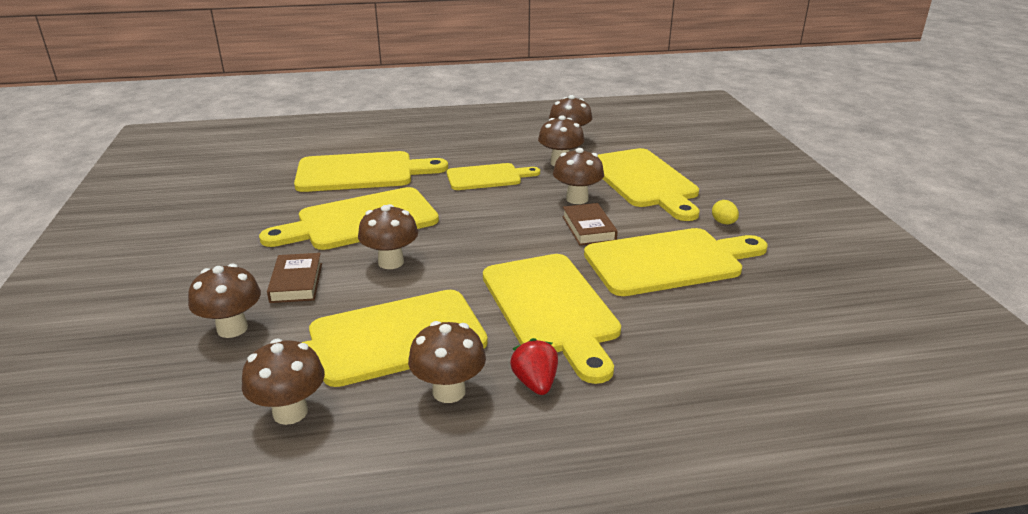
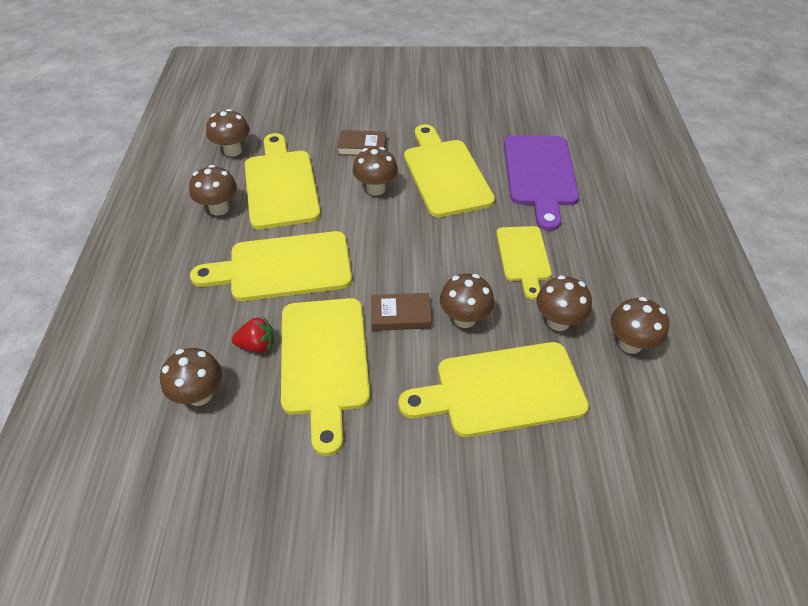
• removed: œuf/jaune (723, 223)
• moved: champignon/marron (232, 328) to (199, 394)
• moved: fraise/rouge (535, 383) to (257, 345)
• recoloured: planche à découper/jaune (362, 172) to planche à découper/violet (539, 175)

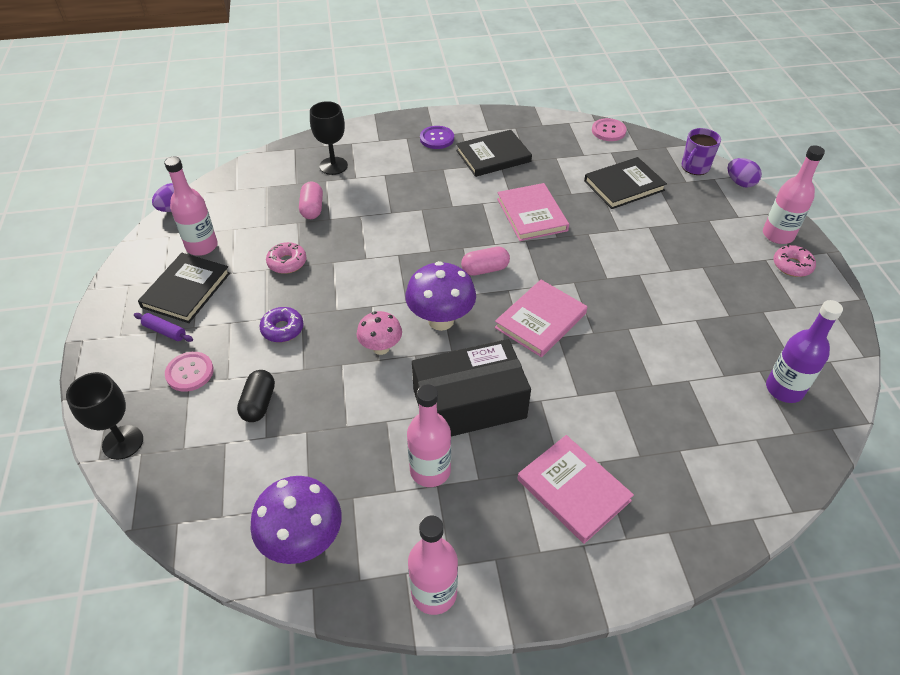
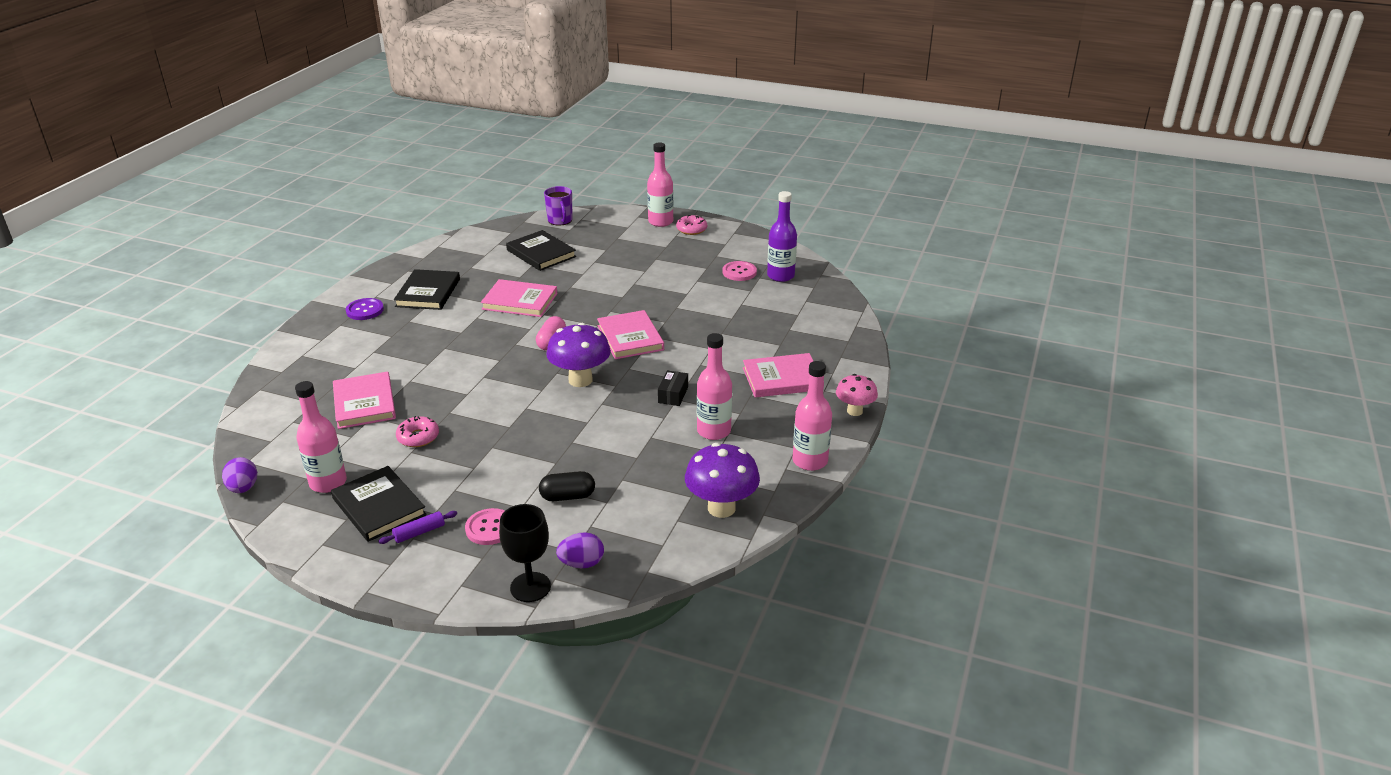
• removed: beignet/violet (282, 329)
• removed: verre à pied/noir (333, 166)
• moved: champignon/rose (381, 348) to (854, 411)
• moved: bouton/rose (608, 131) to (739, 272)
• moved: œuf/violet (740, 183) to (581, 563)
• replaced: gélule/rose (312, 209) to livre/rose (364, 403)
• turned: gélule/noir (259, 403) = (567, 496) 45 degrees counterclockwise
• turned: livre/noir (624, 186) = (541, 253) 45 degrees counterclockwise
• resized: boîte/noir (469, 404) = (673, 395) x0.40

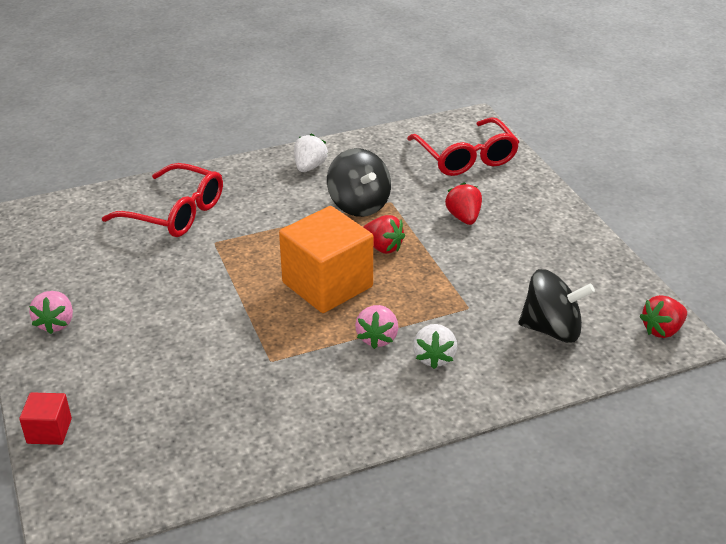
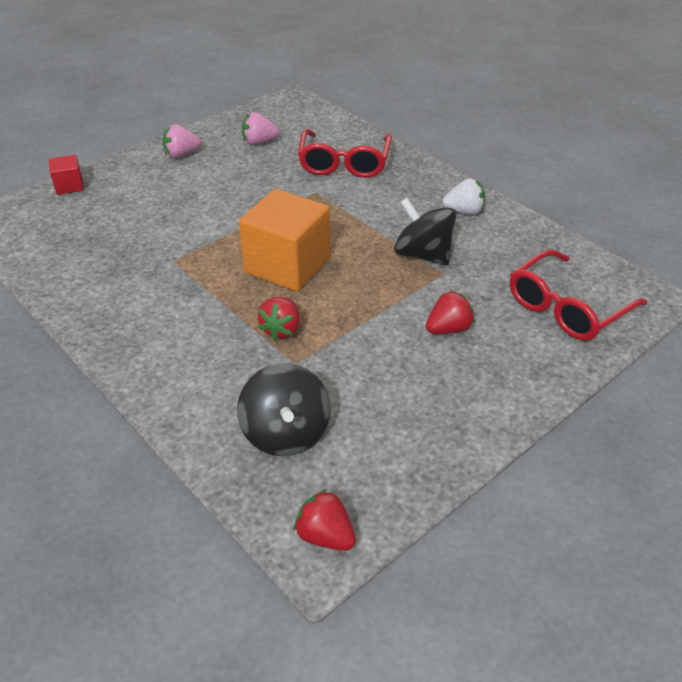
• removed: fraise/blanc (434, 357)
• moved: fraise/rose (377, 338) to (259, 142)
• moved: fraise/rouge (383, 247) to (281, 330)
• turned: toupie/noir (359, 205) = (423, 254) 90 degrees clockwise

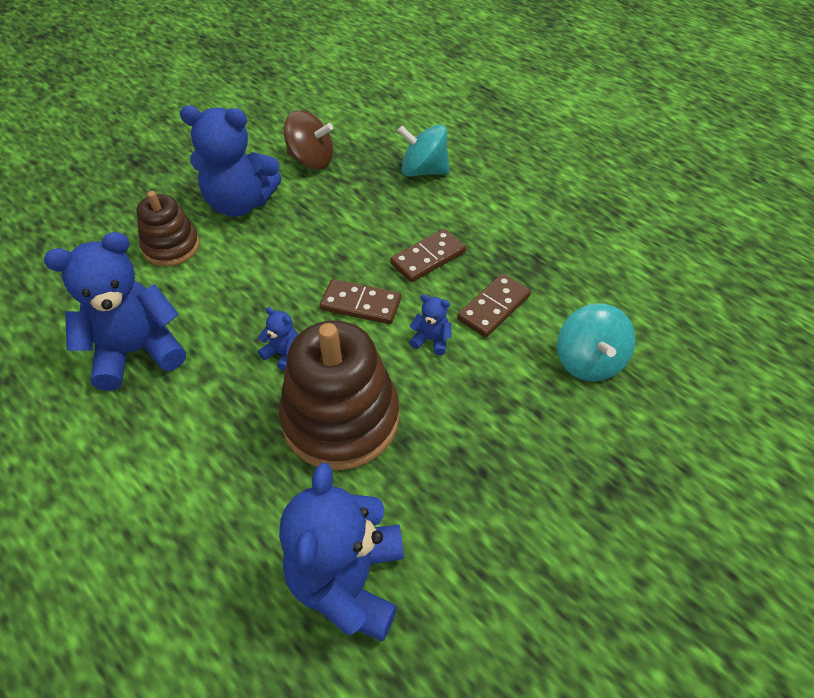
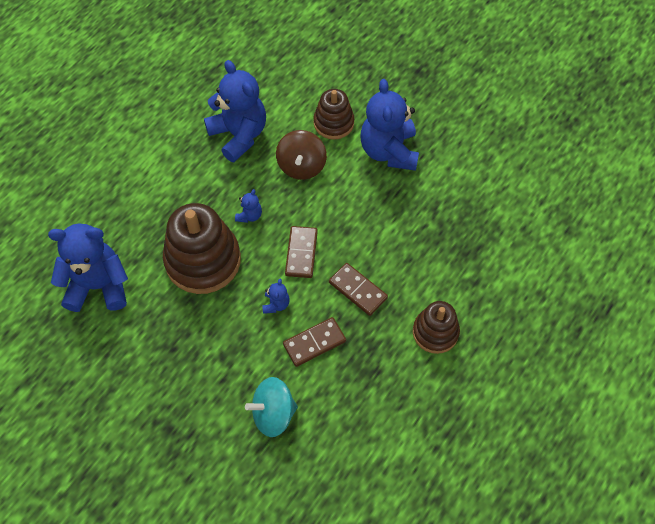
• removed: toupie/turquoise (423, 171)
• added: jouet à empiler/marron (435, 332)
• moved: toupie/marron (311, 160) to (301, 166)
• turned: domino/marron (494, 307) = (314, 343) 60 degrees counterclockwise

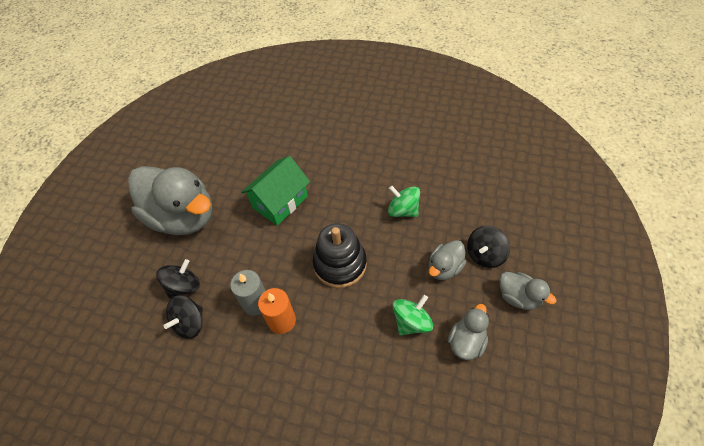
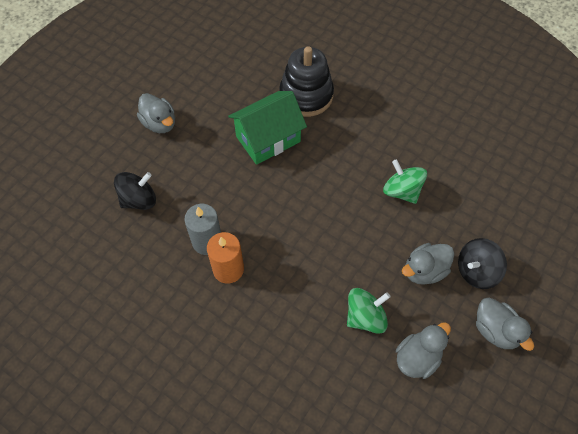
• removed: toupie/noir (190, 323)
• moved: jouet à empiler/noir (340, 264) to (306, 95)
• resized: canard/gris (183, 217) = (160, 123) x0.46

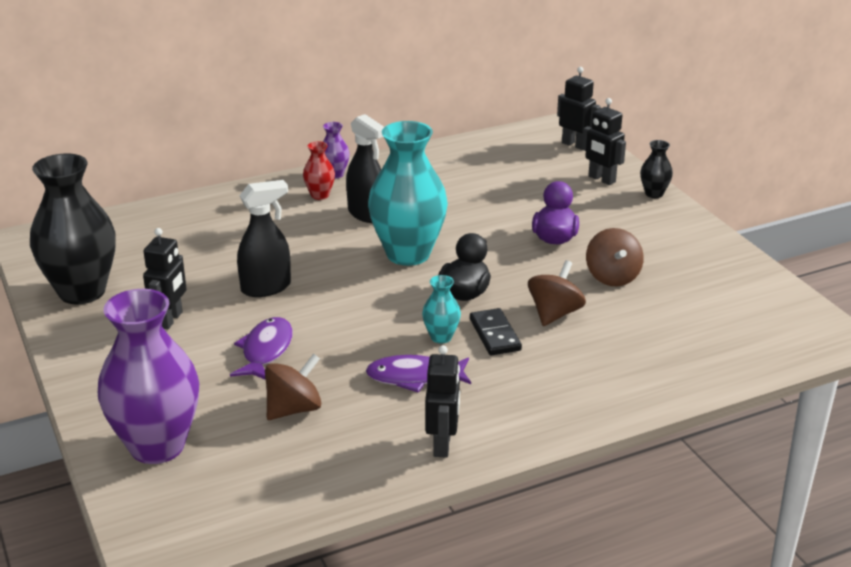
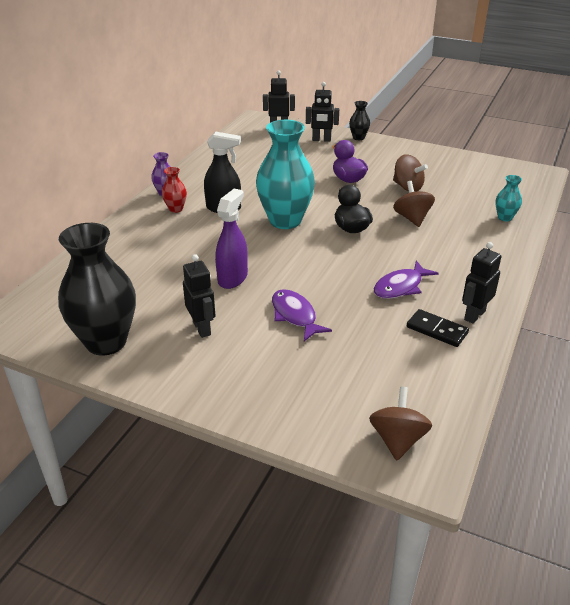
• removed: vase/violet (157, 446)
• moved: toupie/marron (294, 409) to (397, 440)
• moved: vase/turquoise (441, 337) to (505, 217)
• moved: domino/noir (494, 335) to (436, 330)
• recoloured: vaporisateur/noir (266, 288) to vaporisateur/violet (233, 278)
• turned: robot/noir (442, 445) = (474, 315) 105 degrees counterclockwise

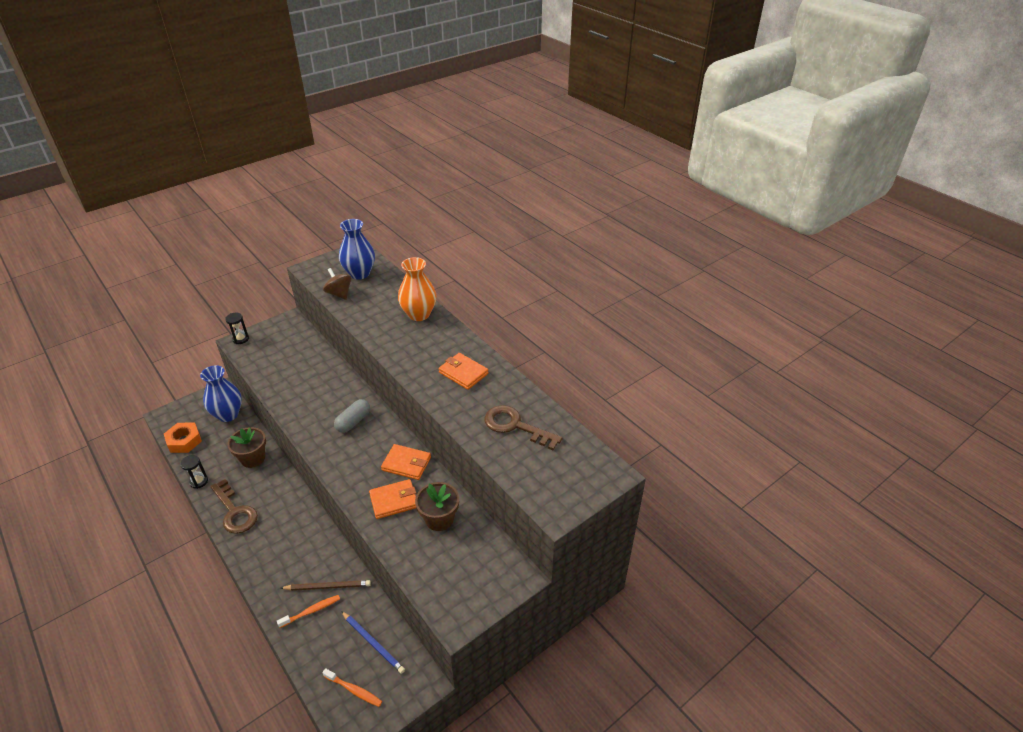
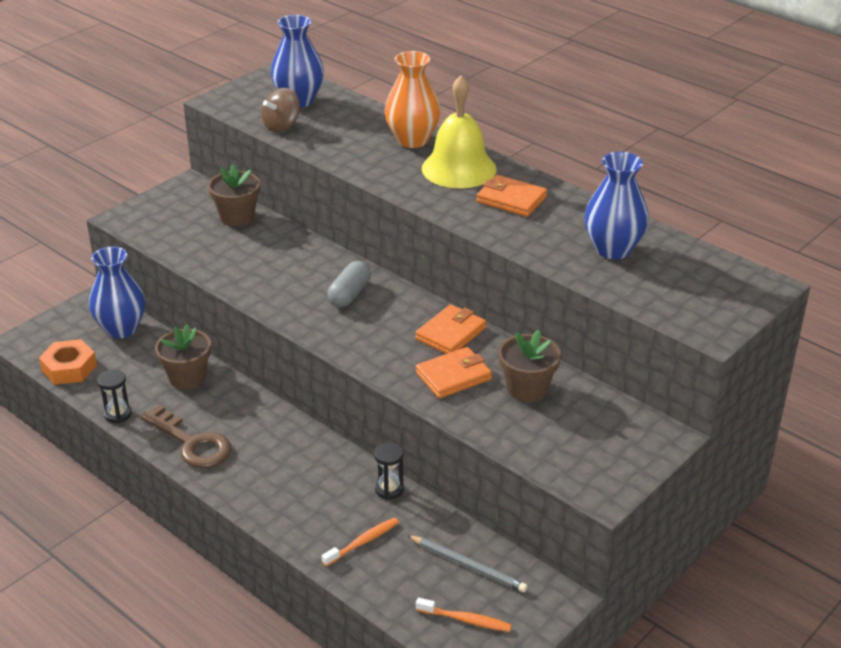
• removed: crayon/marron (328, 586)
• added: pot de fleurs/marron (237, 217)
• added: cloche/jaune (459, 168)
• moved: sablier/noir (241, 339) to (389, 489)
• replaced: clé/marron (515, 426) to vase/bleu (613, 249)
• recoloured: crayon/bleu (373, 643) to crayon/gris (468, 565)
• turned: toupie/marron (339, 294) = (282, 126) 90 degrees counterclockwise
• turned: portefeuille/orange (406, 464) = (451, 333) 60 degrees counterclockwise

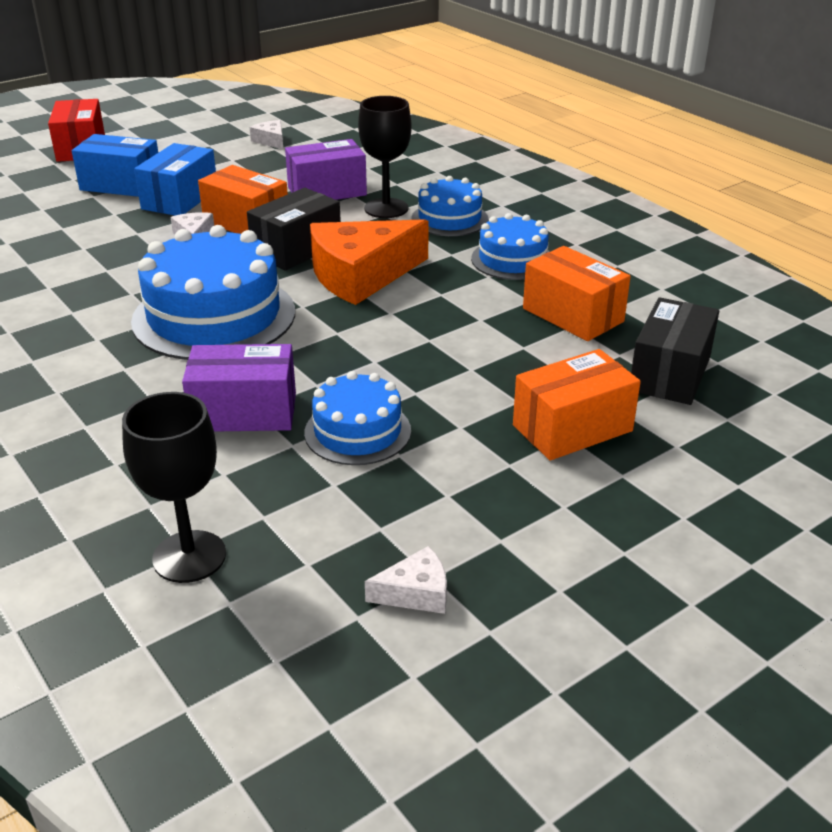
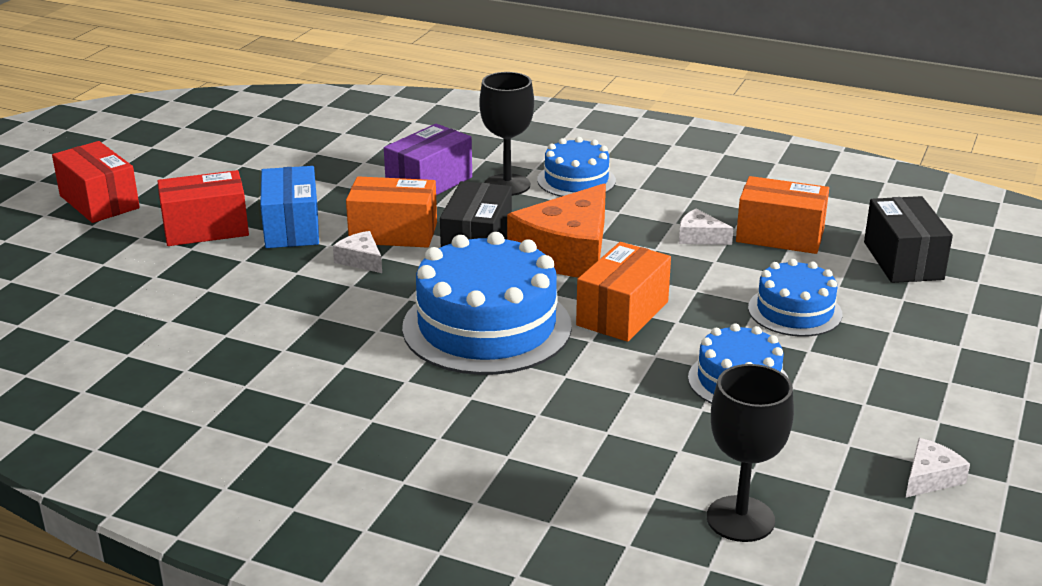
• removed: boîte/violet (244, 412)
• moved: fromage/blanc (271, 141) to (699, 237)
• moved: gâteau/bleu (512, 260) to (794, 311)
• moved: boîte/orange (572, 428) to (622, 313)
• recoloured: boîte/bleu (121, 185) to boîte/rouge (206, 229)

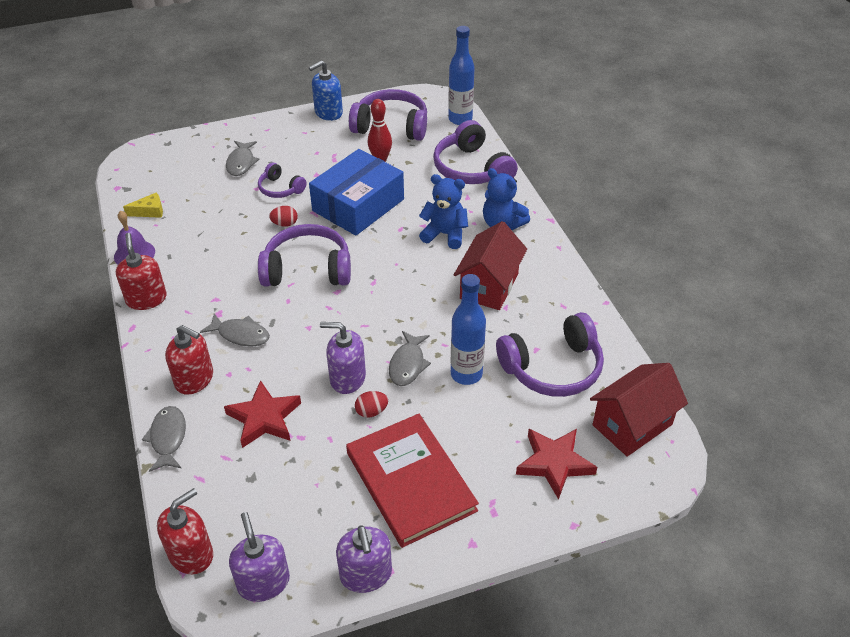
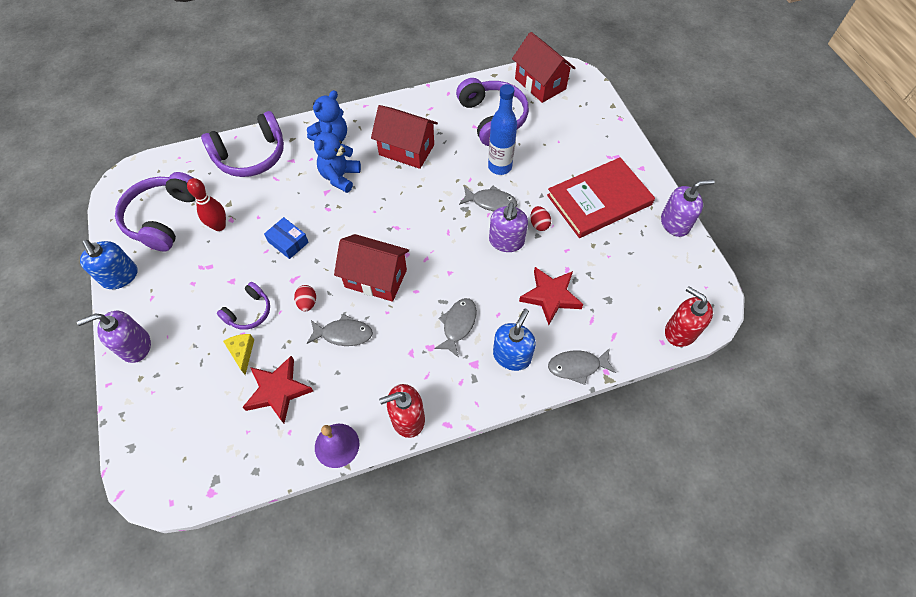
• removed: bouteille/bleu (460, 119)
• moved: fromage/jaune (149, 211) to (242, 352)
• moved: poisson/gris (241, 163) to (343, 334)
• moved: distributeur de savon/violet (263, 582) to (135, 346)
• moved: étoile/rouge (554, 463) to (278, 391)
• replaced: casque audio/violet (307, 269) to maison/rouge (376, 278)
• recoloured: distributeur de savon/rouge (194, 379) to distributeur de savon/bleu (512, 355)
• resized: boîte/bleu (358, 205) = (288, 242) x0.45

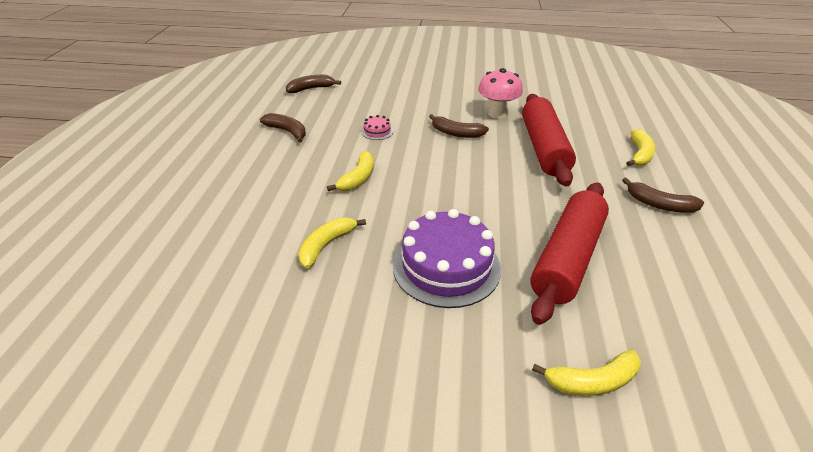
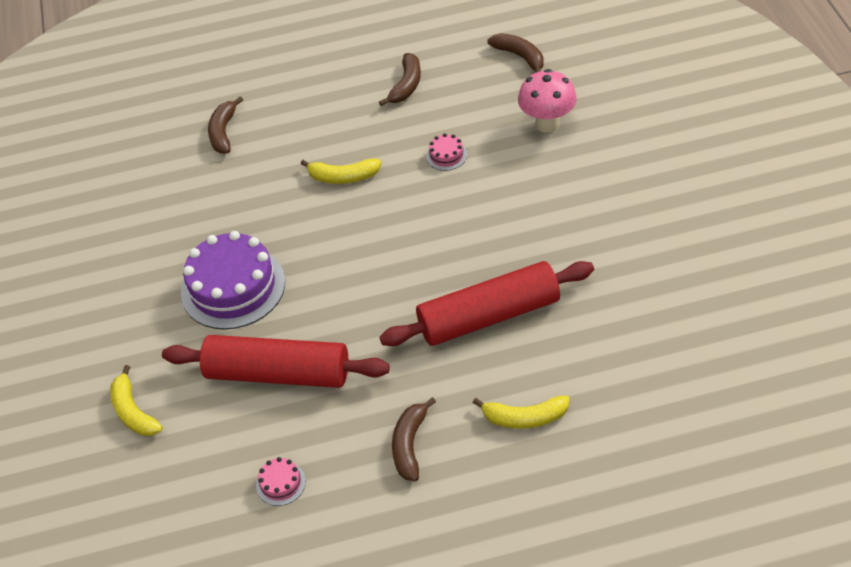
• removed: banane/jaune (326, 245)
• added: gâteau/rose (281, 483)
• moved: banane/marron (456, 133) to (223, 132)
• moved: champignon/rose (497, 114) to (547, 124)

